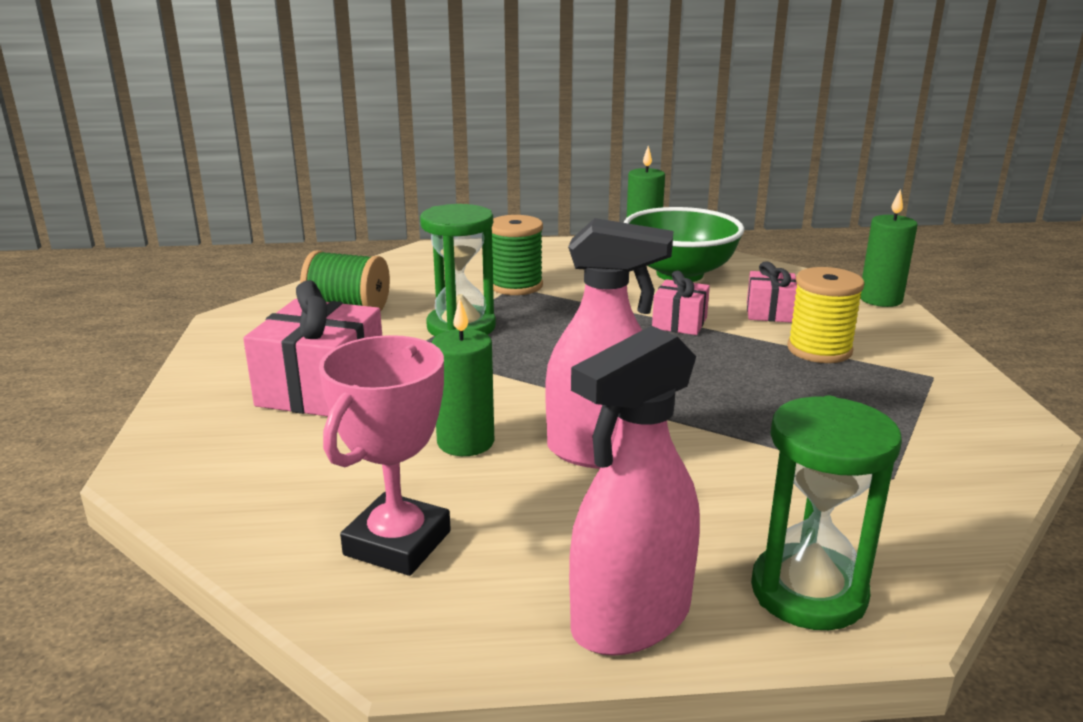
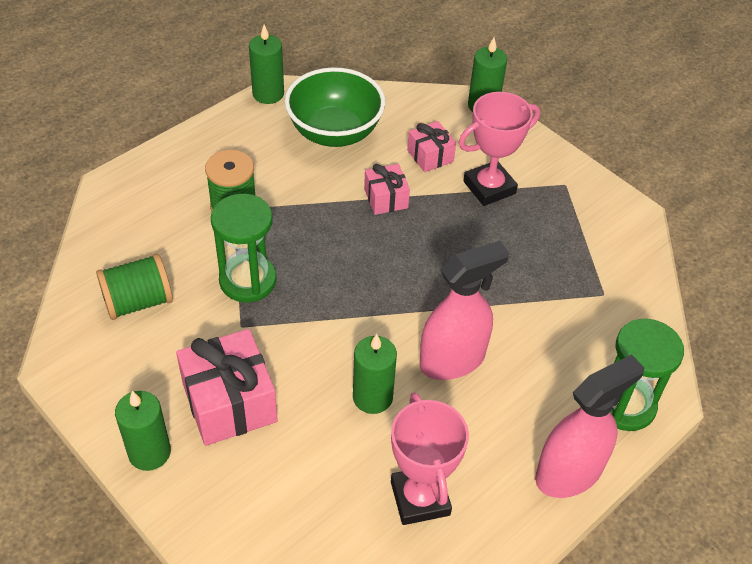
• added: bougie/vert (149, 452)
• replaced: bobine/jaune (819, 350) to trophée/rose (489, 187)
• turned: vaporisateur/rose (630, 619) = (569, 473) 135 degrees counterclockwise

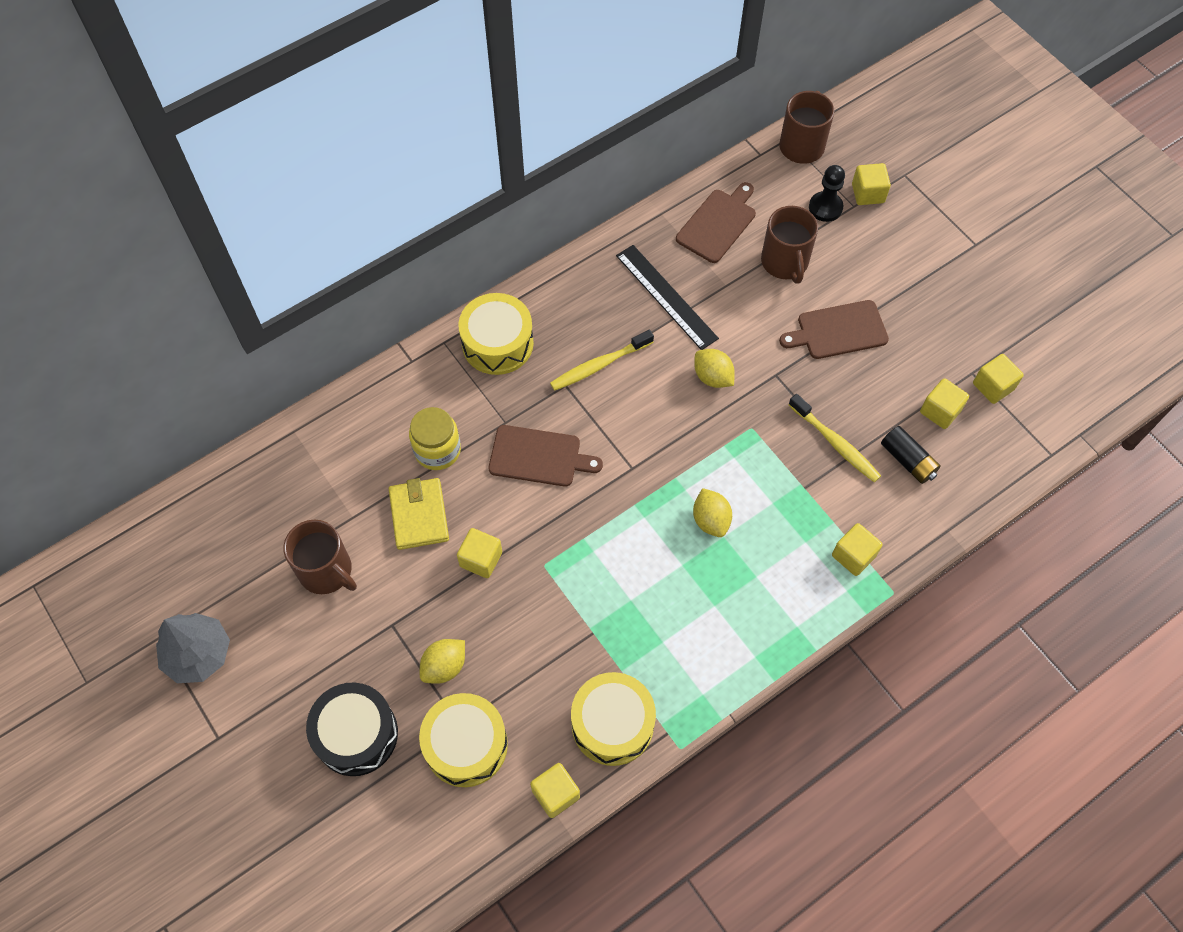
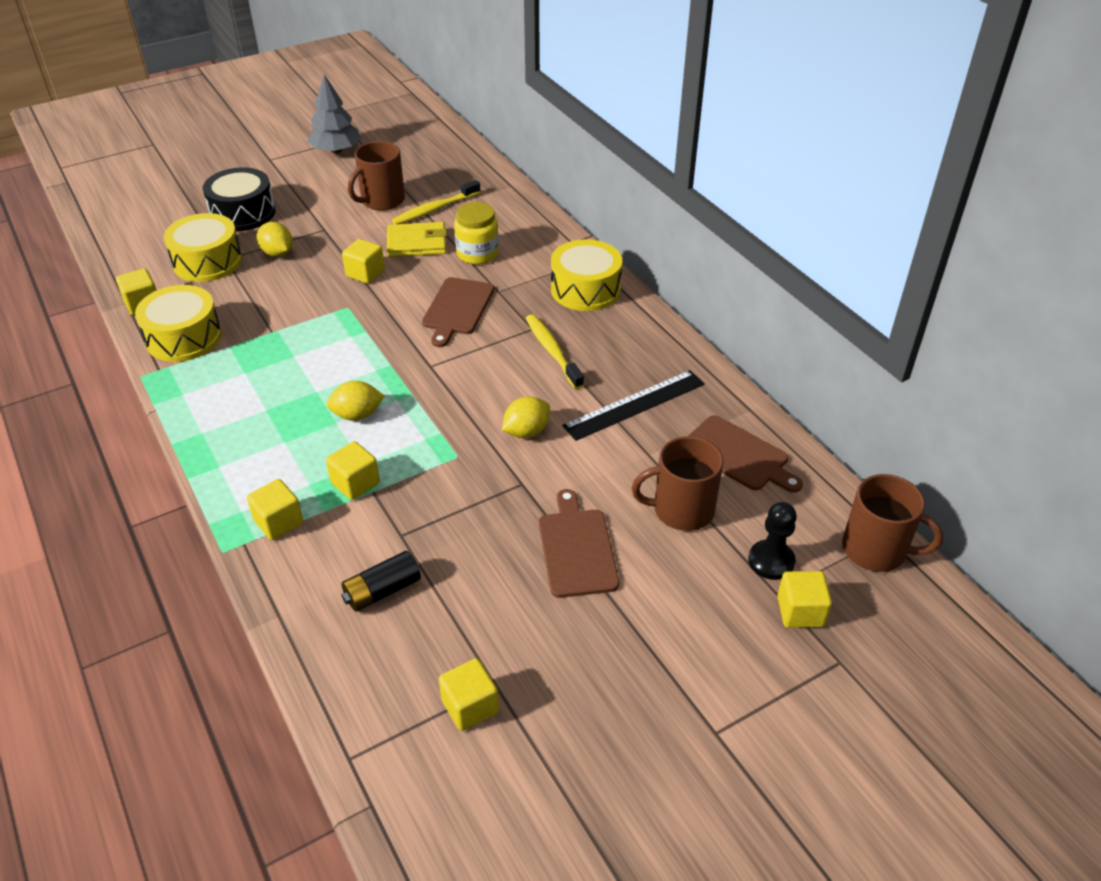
• moved: brosse à dents/jaune (835, 443) to (434, 209)
• moved: cube/jaune (940, 411) to (355, 483)

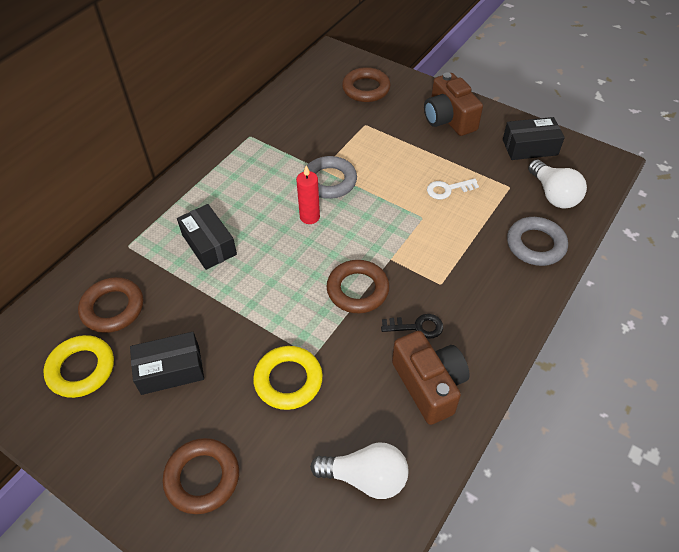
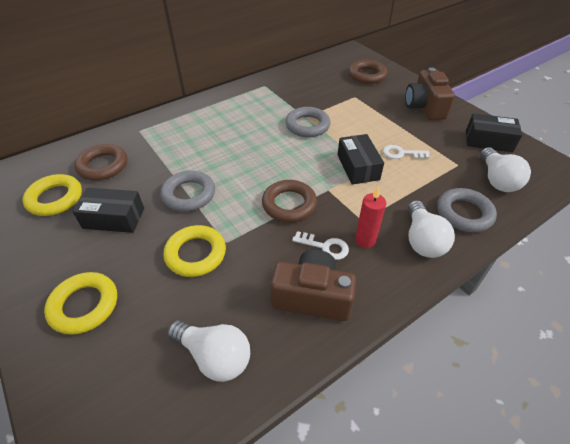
• added: anneau/gris (189, 194)
• added: ampoule/blanc (422, 240)
• moved: boîte/noir (209, 244) to (358, 167)
• moved: bougie/rouge (309, 217) to (365, 240)
• recoloured: anneau/marron (202, 478) to anneau/jaune (84, 305)
• recoloured: clé/noir (417, 327) to clé/blanc (325, 247)
• turned: appareil photo/marron (429, 385) = (312, 297) 75 degrees counterclockwise

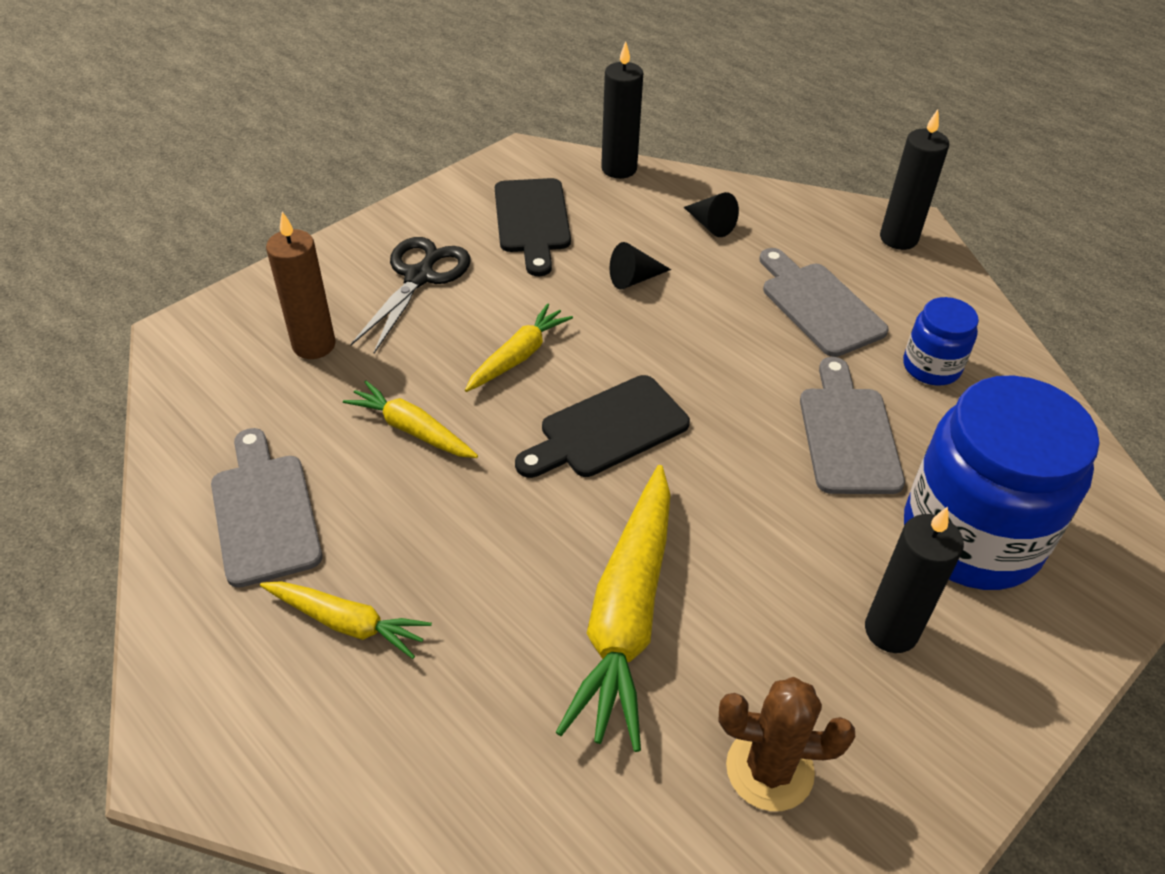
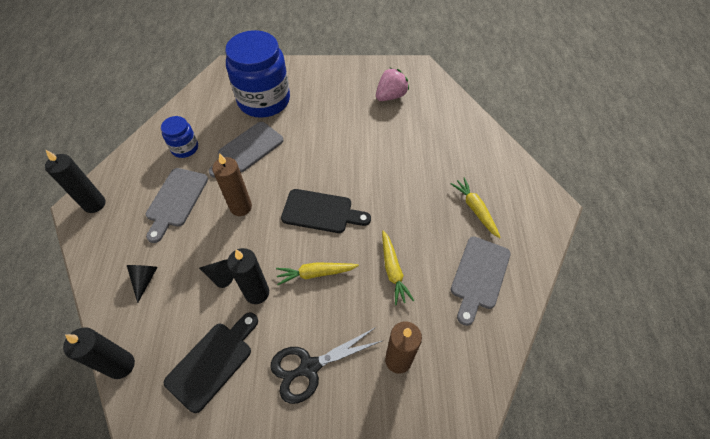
• removed: carotte/jaune (626, 614)
• added: bougie/marron (241, 207)
• moved: bougie/noir (891, 630) to (257, 293)
• replaced: cactus/marron (769, 769) to fraise/rose (390, 96)

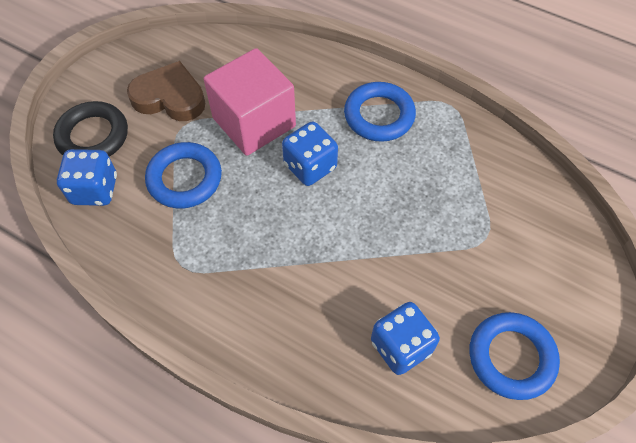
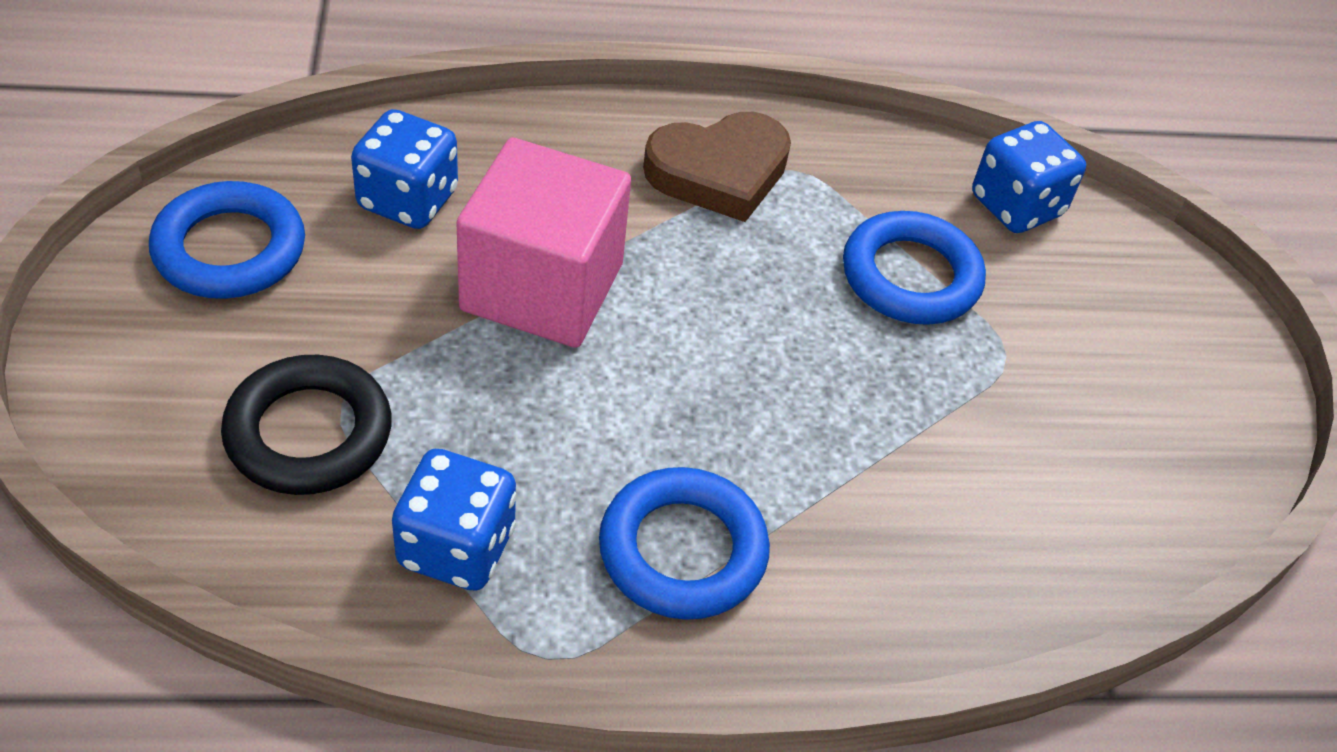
• moved: anneau/noir (93, 136) to (309, 433)
• moved: cœur/marron (170, 97) to (719, 172)
• moved: cube/rose (254, 122) to (542, 287)
• moved: dé/bleu (310, 166) to (456, 547)

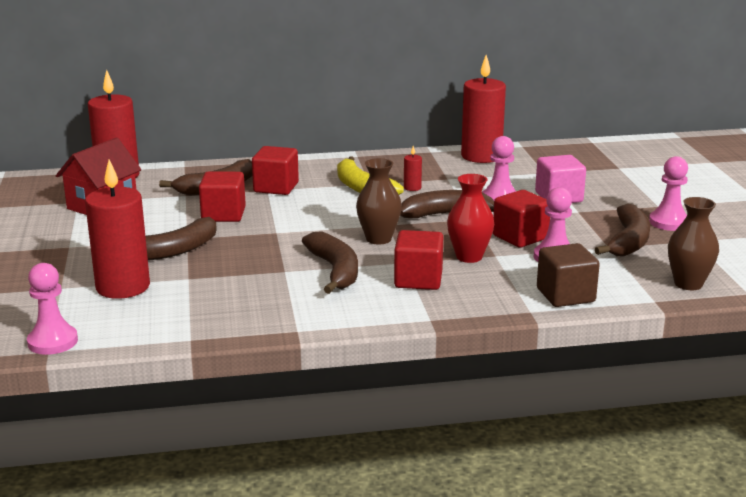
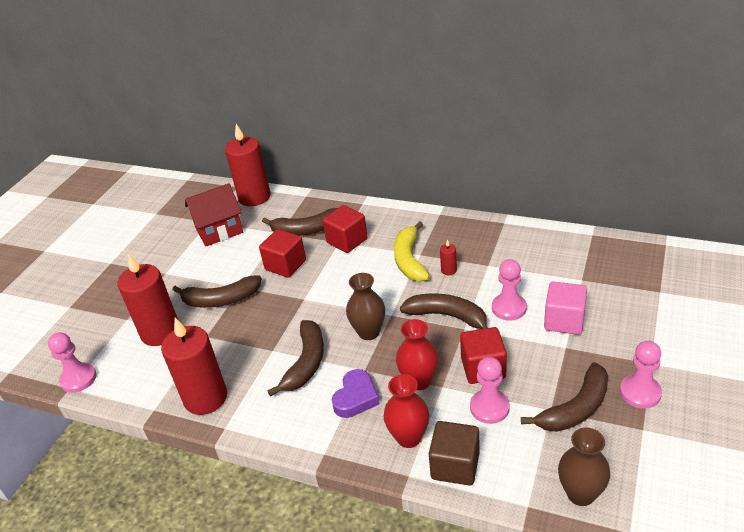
• added: vase/rouge (409, 437)
• moved: bougie/rouge (481, 156) to (205, 398)
• replaced: cube/rouge (418, 280) to cœur/violet (356, 397)

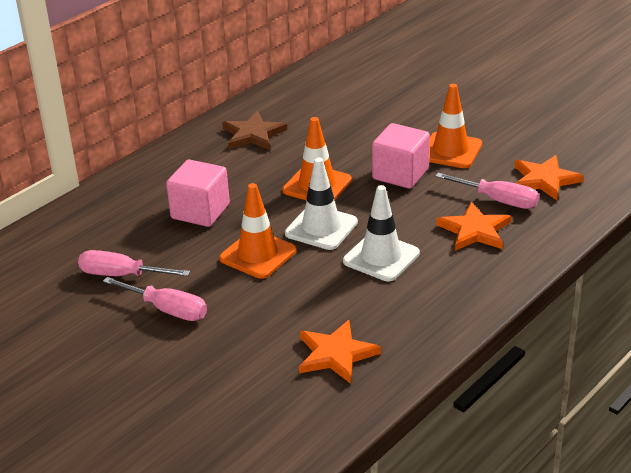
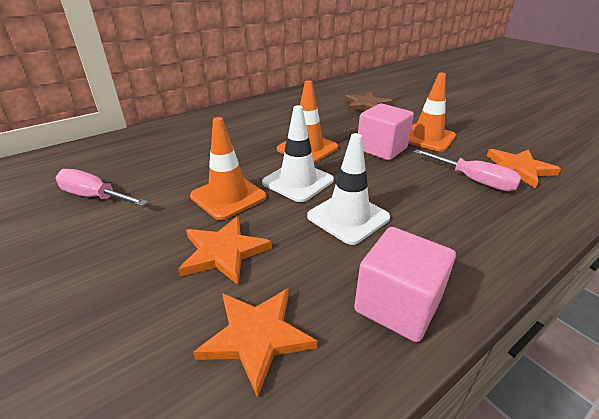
• removed: tournevis/rose (167, 310)
• moved: cube/rose (200, 211) to (397, 305)
• moved: étoile/marron (253, 134) to (366, 105)
• moved: étoile/orange (474, 230) to (223, 252)

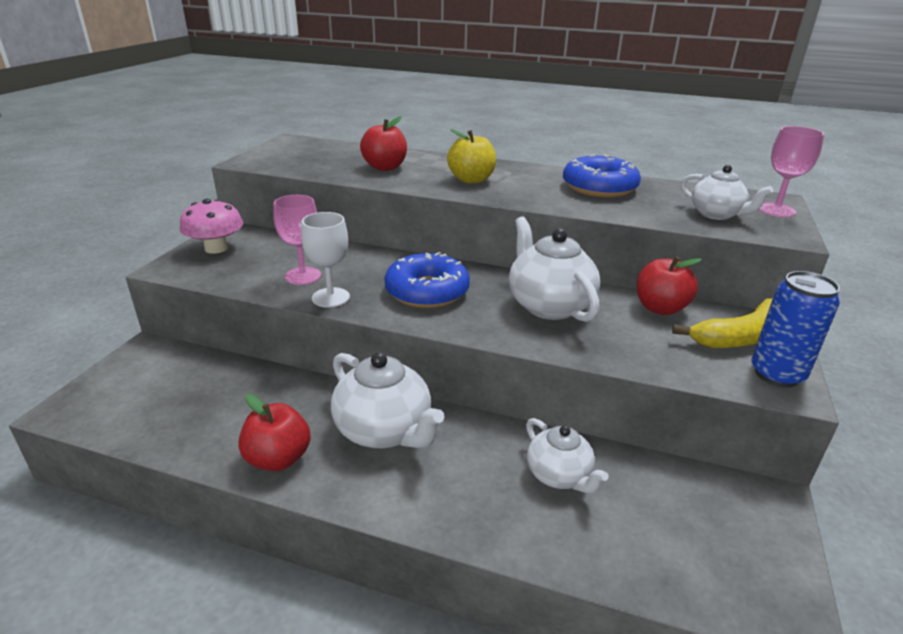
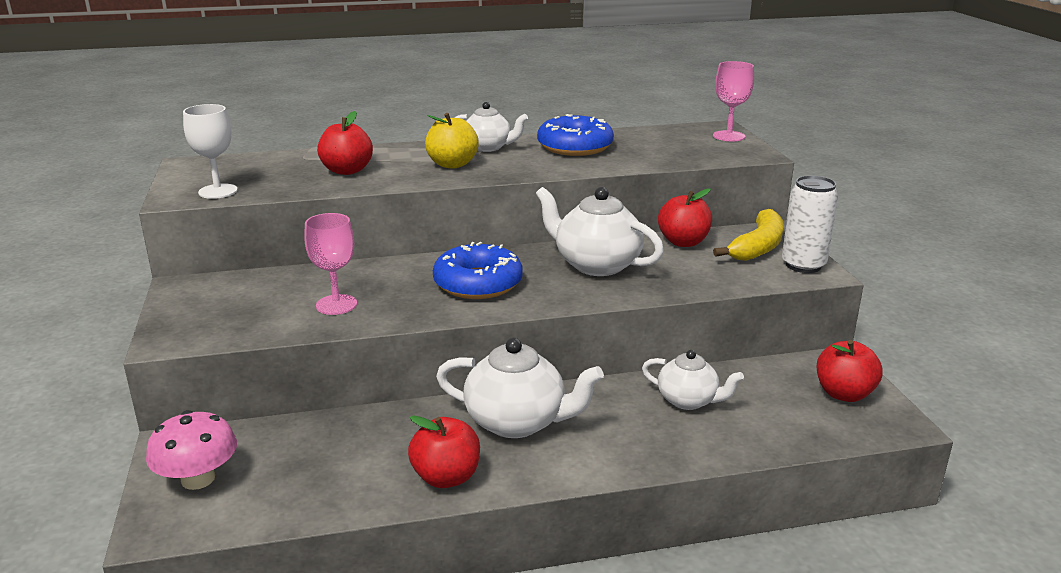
• added: pomme/rouge (844, 394)
• moved: champignon/rose (216, 248) to (198, 479)
• moved: verre à pied/blanc (330, 297) to (218, 191)
• moved: théière/blanc (716, 214) to (488, 147)
• recoloured: canette/bleu (776, 374) to canette/blanc (803, 265)

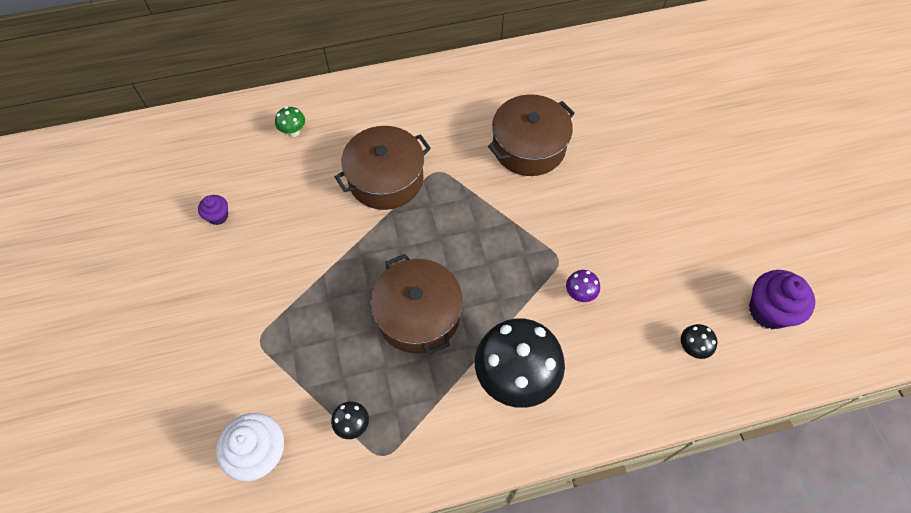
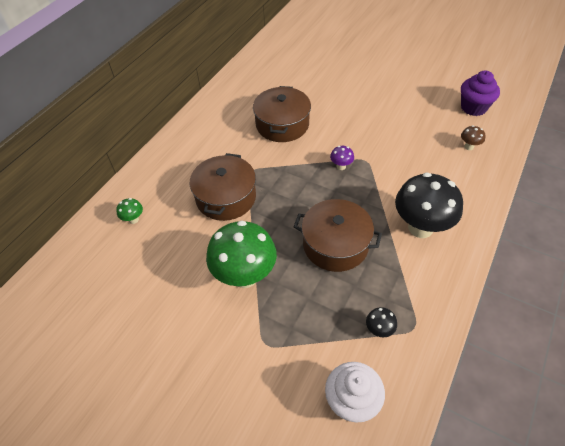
• removed: muffin/violet (218, 216)
• added: champignon/vert (245, 276)
• moved: champignon/violet (579, 294) to (341, 166)
• recoloured: champignon/noir (692, 348) to champignon/marron (469, 147)

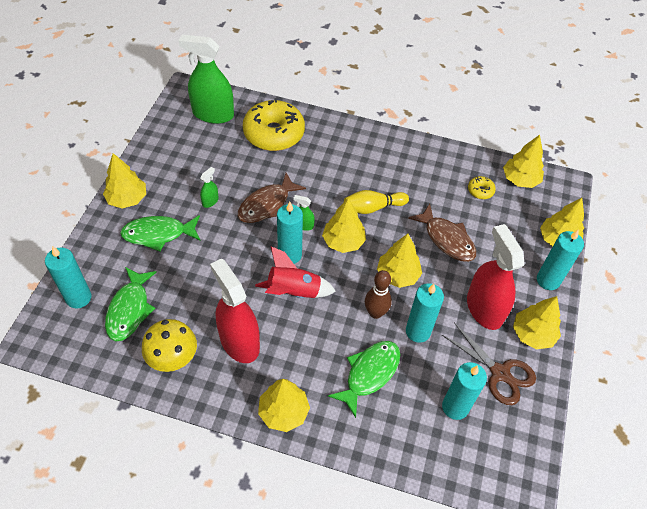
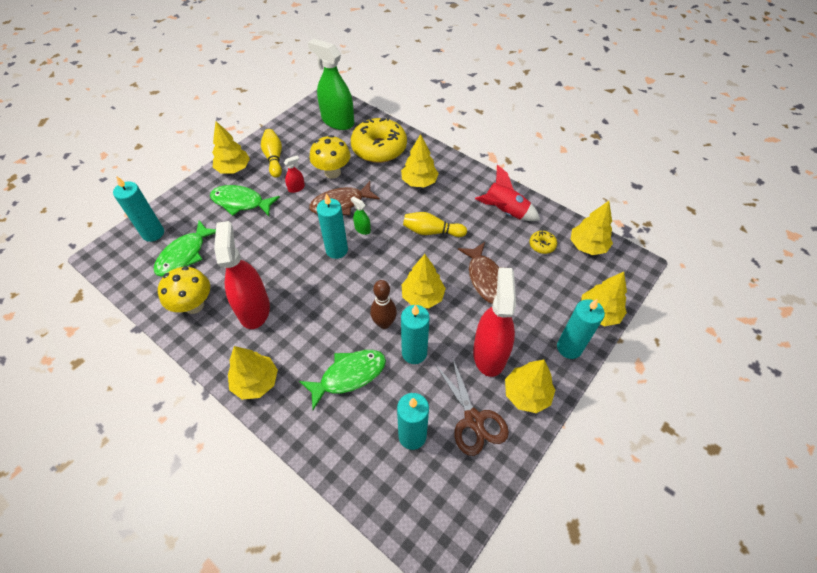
• added: quille/jaune (274, 158)
• added: champignon/jaune (332, 172)
• moved: fusée/rouge (294, 291) to (505, 211)
• moved: arbre/jaune (343, 242) to (419, 182)
• recoloured: vaporisateur/vert (210, 201) to vaporisateur/rouge (296, 188)

